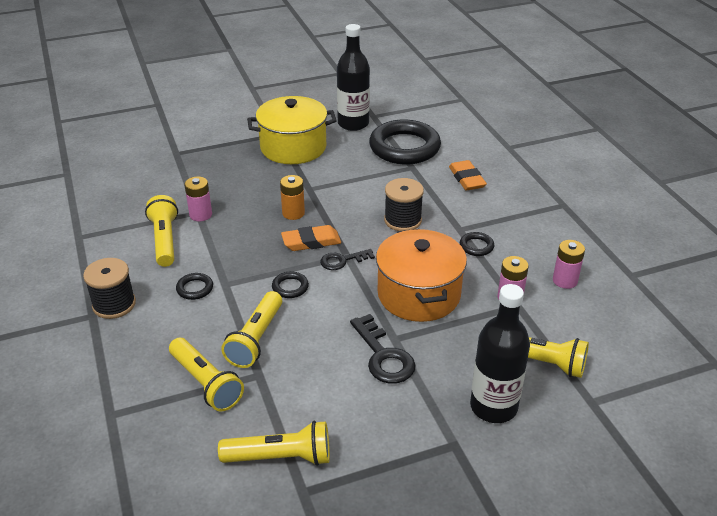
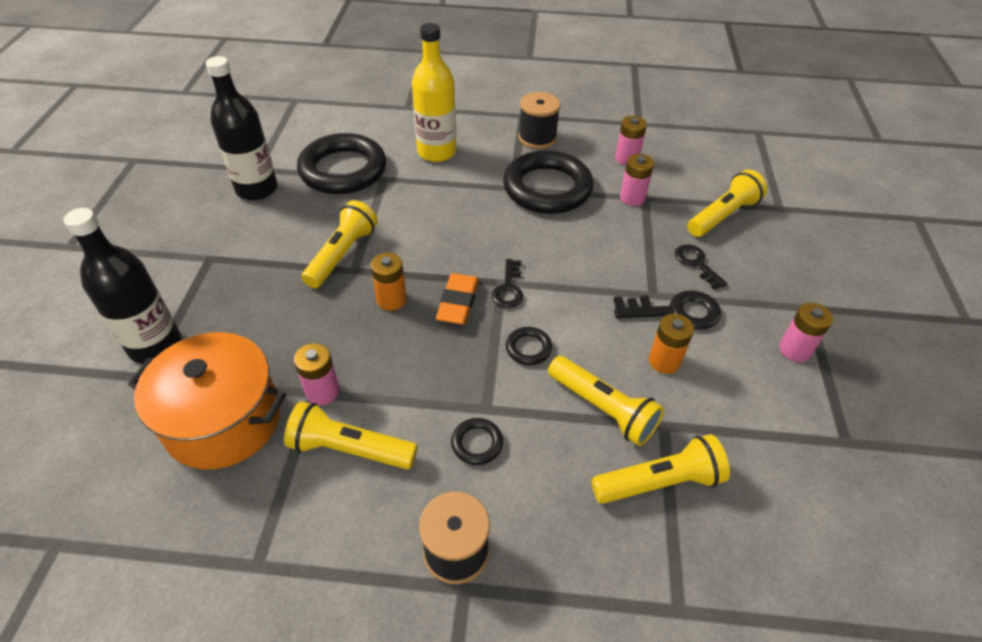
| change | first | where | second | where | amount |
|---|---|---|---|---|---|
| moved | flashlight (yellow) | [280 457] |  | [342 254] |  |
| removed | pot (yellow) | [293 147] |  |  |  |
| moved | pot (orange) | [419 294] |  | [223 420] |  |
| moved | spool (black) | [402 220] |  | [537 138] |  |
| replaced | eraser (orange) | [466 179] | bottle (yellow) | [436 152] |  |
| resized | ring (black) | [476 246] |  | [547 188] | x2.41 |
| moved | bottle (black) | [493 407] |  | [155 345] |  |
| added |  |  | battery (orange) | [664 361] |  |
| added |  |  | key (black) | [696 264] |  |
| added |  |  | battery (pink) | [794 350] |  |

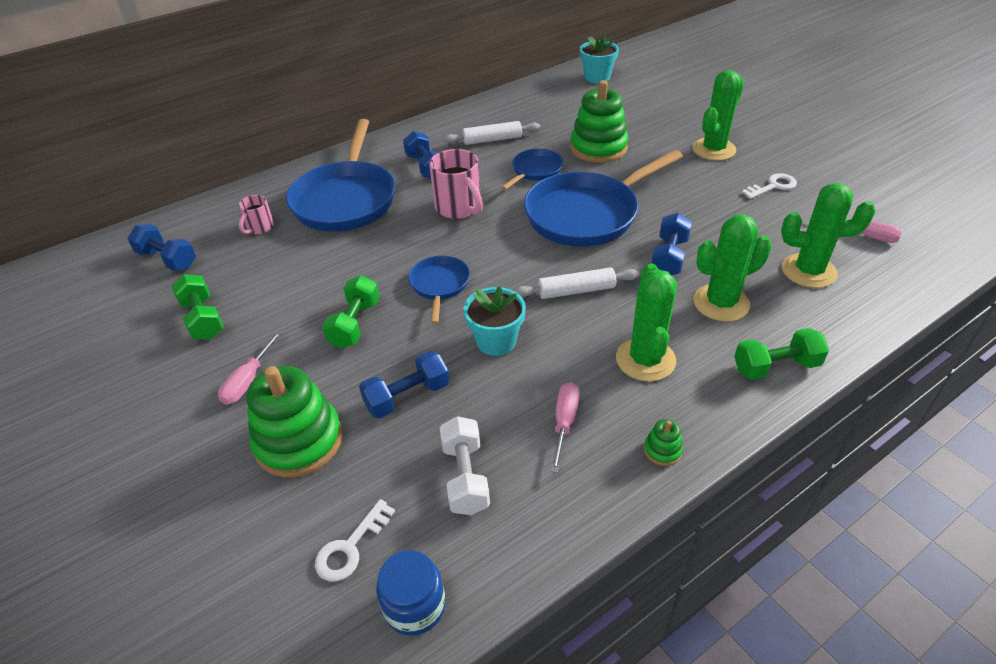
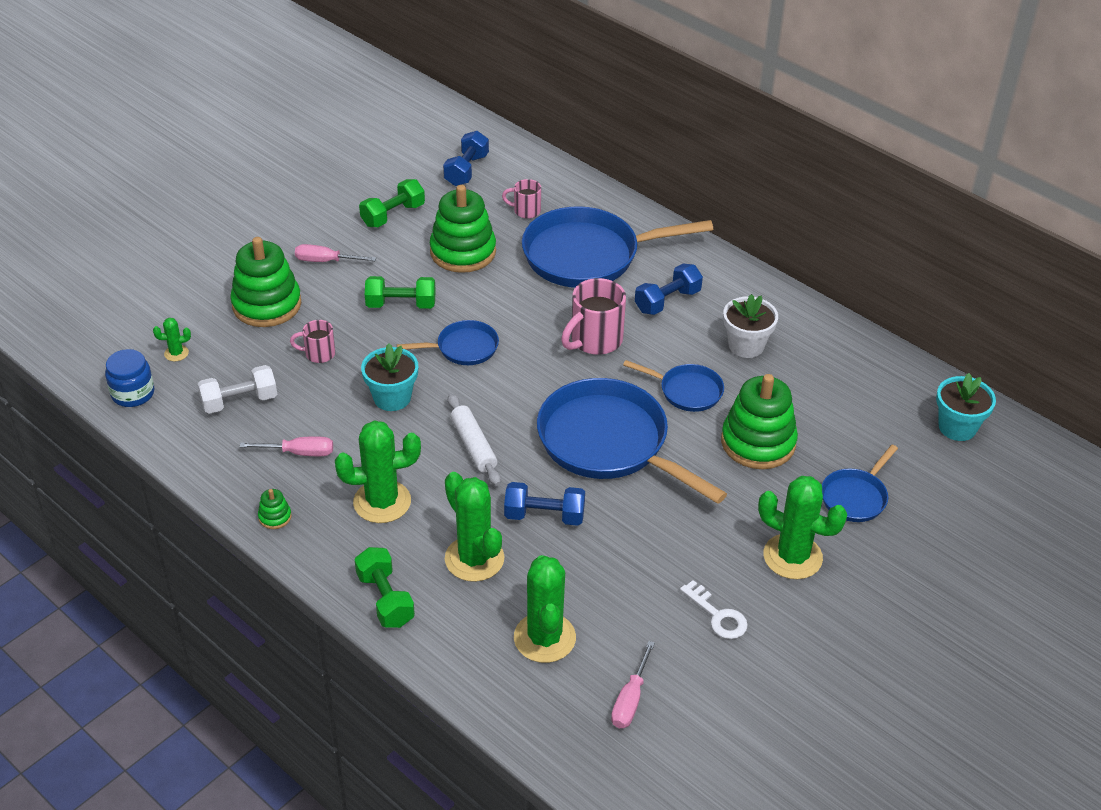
| change | first | where | second | where | amount |
|---|---|---|---|---|---|
| replaced | key (white) | [350 547] | cactus (green) | [176 353] |  |
| replaced | dumbbell (blue) | [407 396] | mug (pink) | [318 354] |  |
| replaced | rolling pin (white) | [492 139] | flower pot (white) | [746 345] |  |
| added |  |  | stacking toy (green) | [463 252] |  |
| added |  |  | pan (blue) | [855 497] |  |

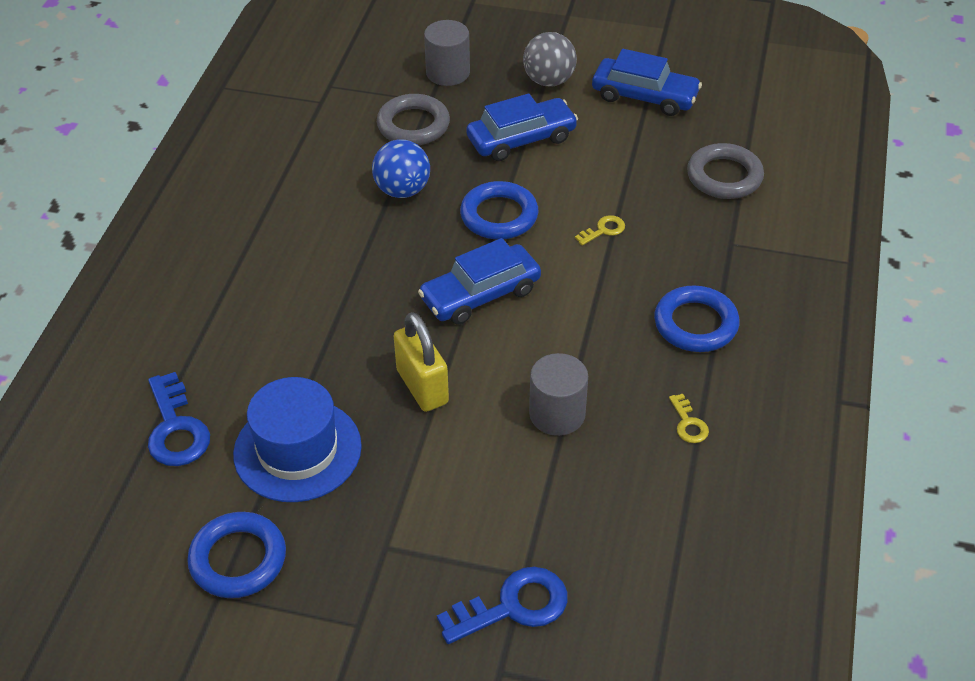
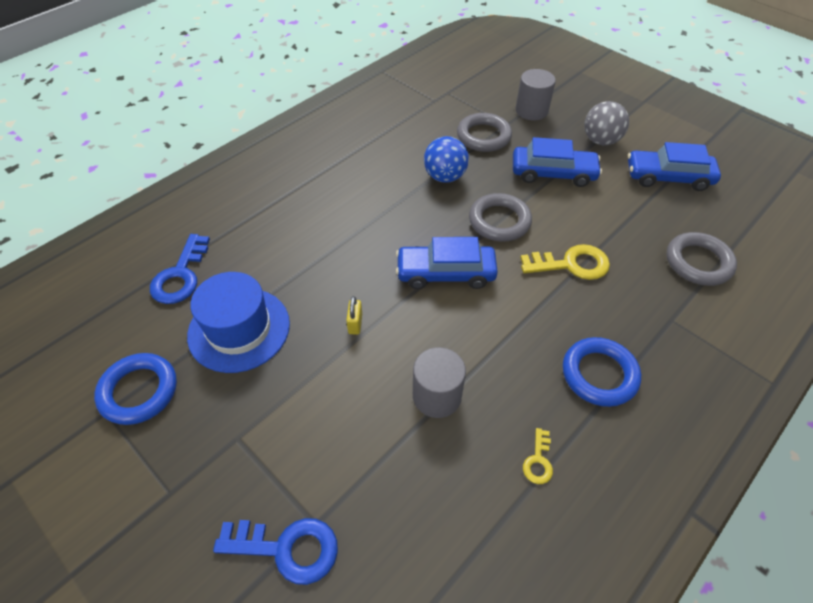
| change | first | where | second | where | amount |
|---|---|---|---|---|---|
| resized | padlock (yellow) | [422 387] |  | [355 324] | x0.49 |
| recoloured | ring (blue) | [499 216] | ring (grey) | [499 221] |  |
| resized | key (yellow) | [603 230] |  | [571 264] | x1.92 |
| turned | car (blue) | [644 96] |  | [668 177] | 135 degrees clockwise |

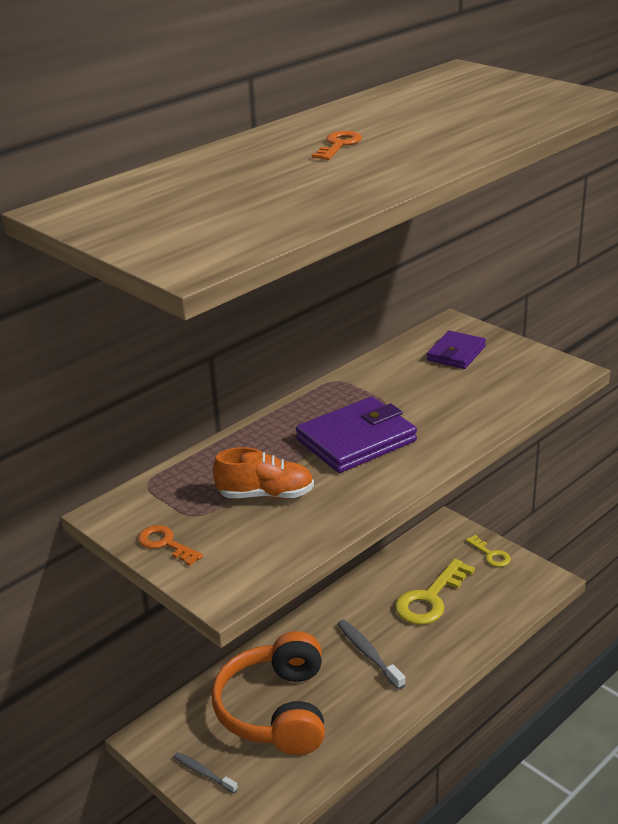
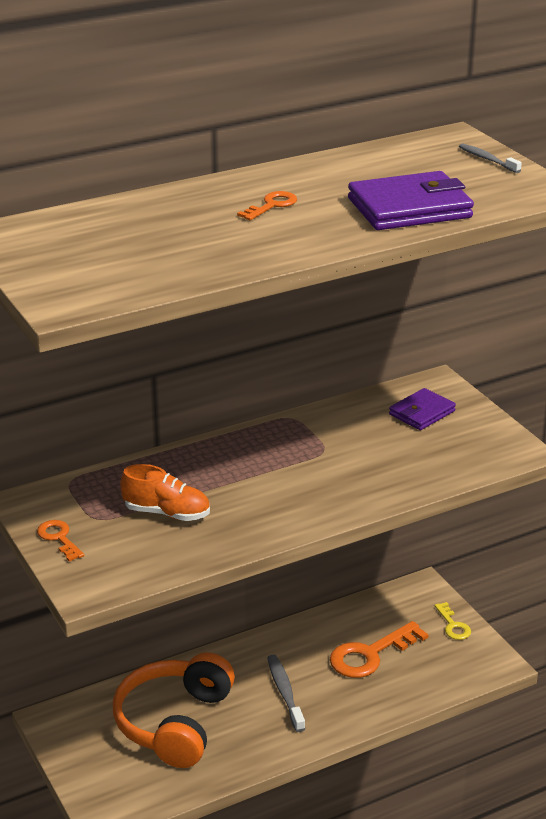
| change | first | where | second | where | amount |
|---|---|---|---|---|---|
| moved | toothbrush (grey) | [203 773] |  | [487 159] |  |
| moved | wallet (purple) | [356 440] |  | [409 208] |  |
| recoloured | key (yellow) | [430 598] | key (orange) | [370 654] |  |

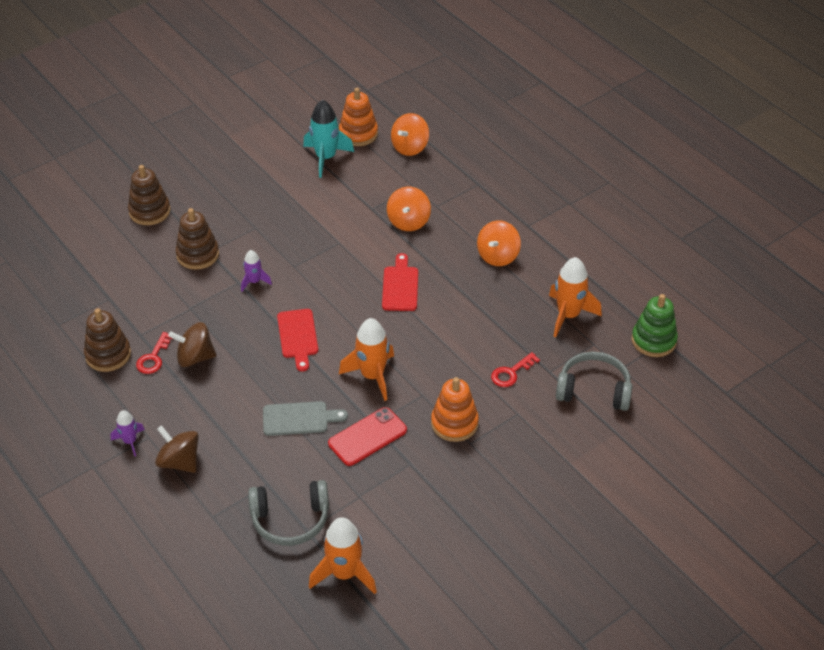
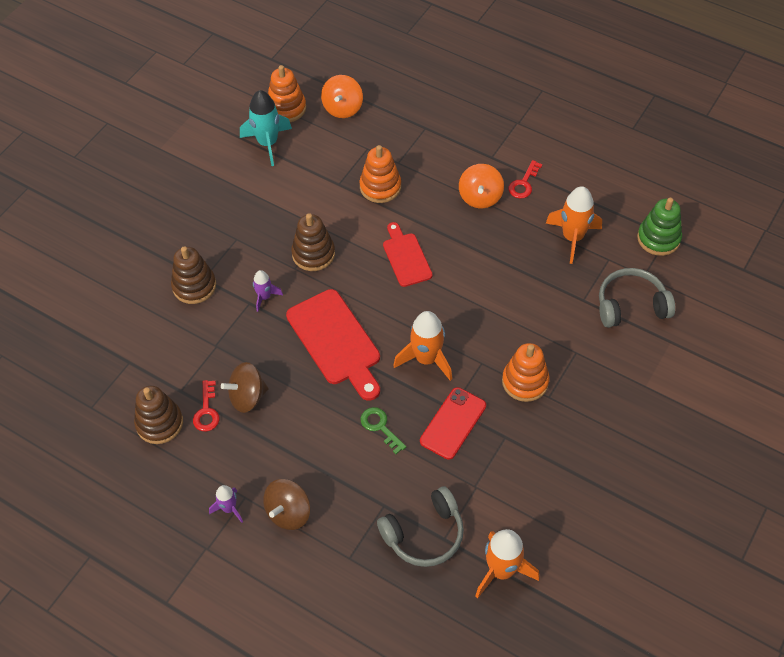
| change | first | where | second | where | amount |
|---|---|---|---|---|---|
| moved | stacking toy (brown) | [149 211] |  | [313 254] |  |
| turned | spinning top (brown) | [179 462] |  | [288 512] | 75 degrees counterclockwise |
| replaced | cutting board (grey) | [299 419] | key (green) | [380 427] |  |
| resized | cutting board (red) | [298 336] |  | [336 341] | x1.64 |
| replaced | spinning top (orange) | [408 221] | stacking toy (orange) | [380 187] |  |
| moved | key (red) | [511 373] |  | [523 183] |  |

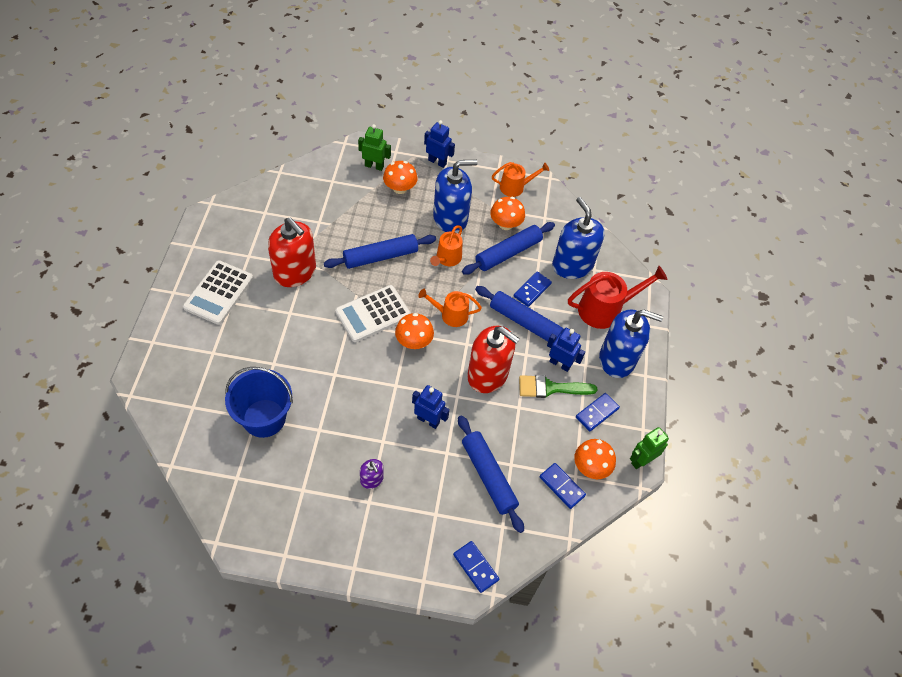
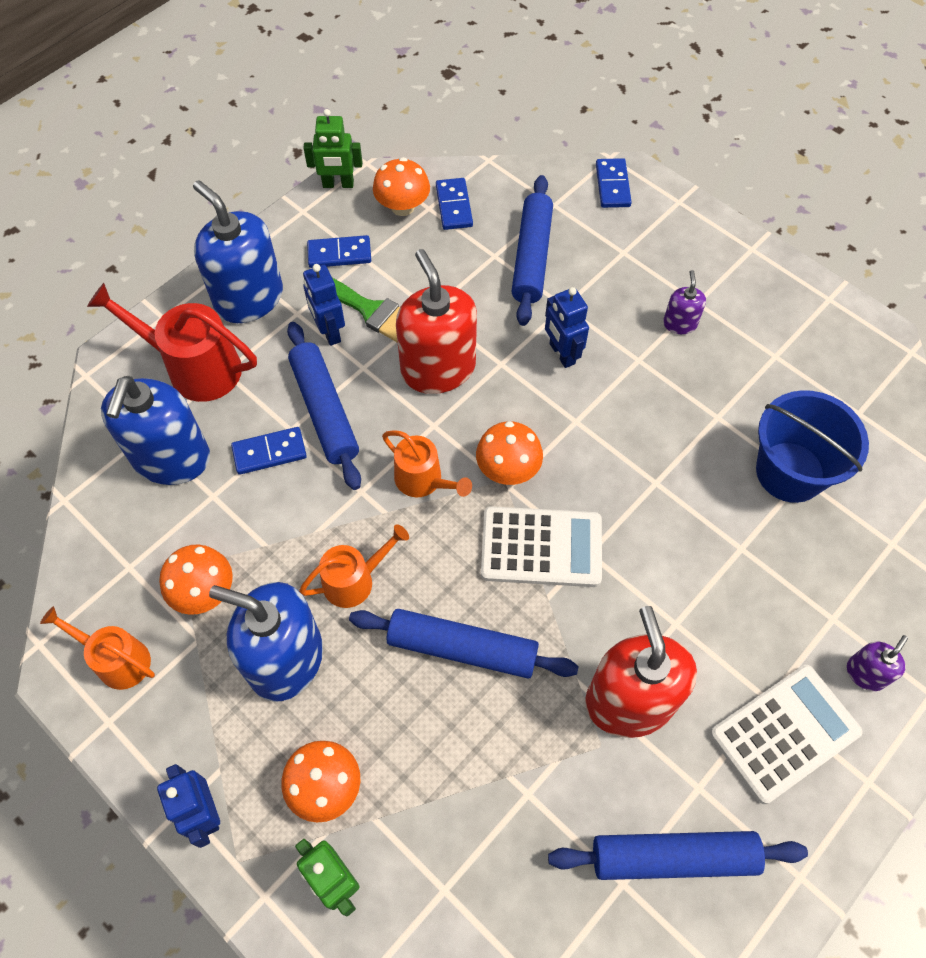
| change | first | where | second | where | amount |
|---|---|---|---|---|---|
| moved | rolling pin (blue) | [508 253] |  | [673 857] |  |
| added |  |  | soap dispenser (purple) | [865 673] |  |

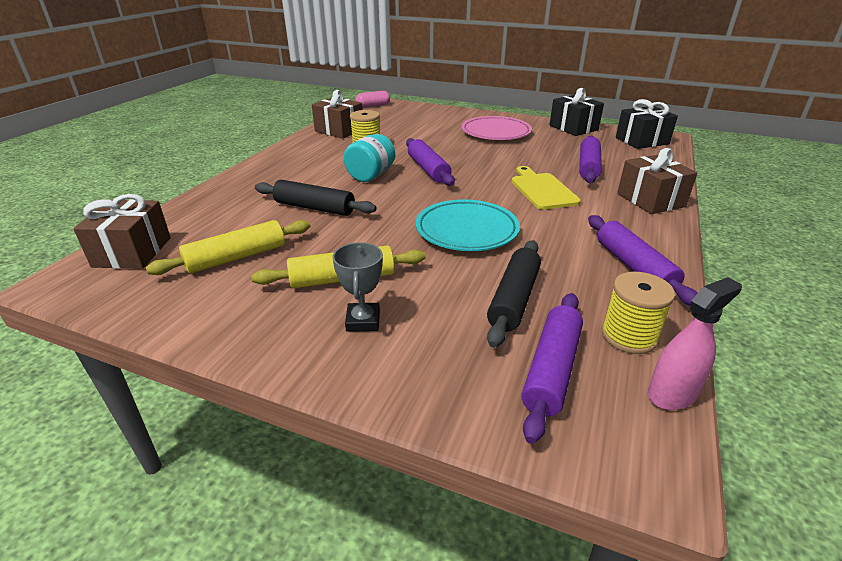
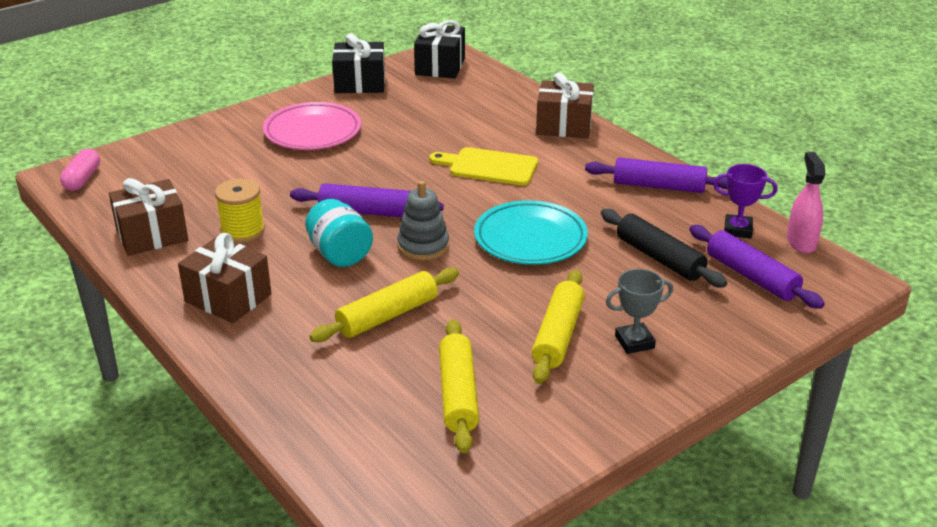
| change | first | where | second | where | amount |
|---|---|---|---|---|---|
| moved | gift (brown) | [132 252] |  | [228 298] |  |
| recoloured | rolling pin (black) | [314 208] | rolling pin (yellow) | [387 316] |  |
| turned | trophy (grey) | [363 321] |  | [634 342] | 45 degrees counterclockwise |
| removed | rolling pin (purple) | [588 167] |  |  |  |
| replaced | spool (yellow) | [629 336] | trophy (purple) | [738 230] |  |
| added |  |  | stacking toy (grey) | [423 246] |  |

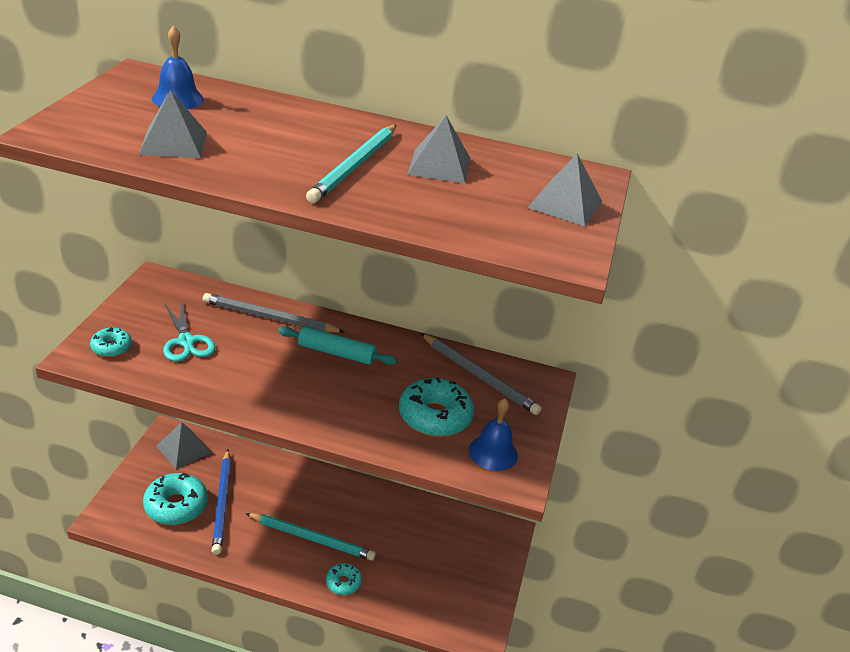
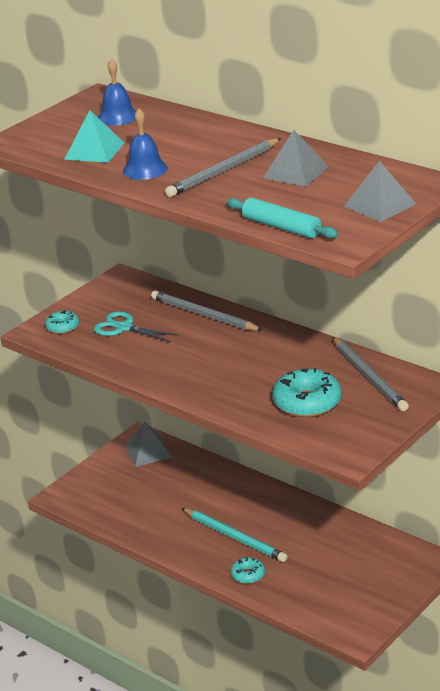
| change | first | where | second | where | amount |
|---|---|---|---|---|---|
| recoloured | pyramid (grey) | [173 143] | pyramid (turquoise) | [94 151] |  |
| removed | donut (turquoise) | [176 506] |  |  |  |
| turned | scissors (turquoise) | [186 341] |  | [124 328] | 120 degrees clockwise |
| removed | pencil (blue) | [222 503] |  |  |  |
| moved | rolling pin (turquoise) | [336 353] |  | [281 227] |  |
| recoloured | pencil (turquoise) | [355 166] | pencil (grey) | [223 171] |  |
| moved | bell (blue) | [493 452] |  | [145 169] |  |

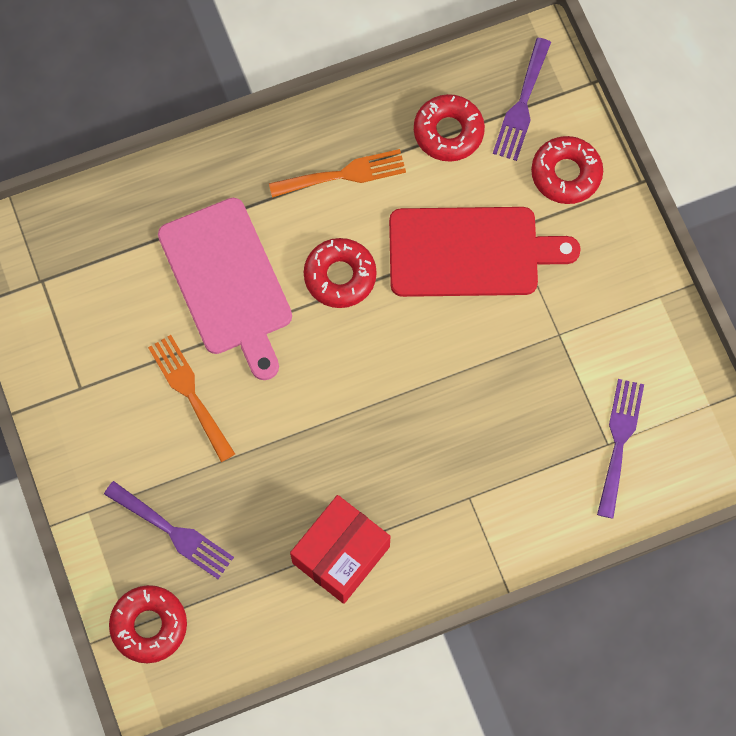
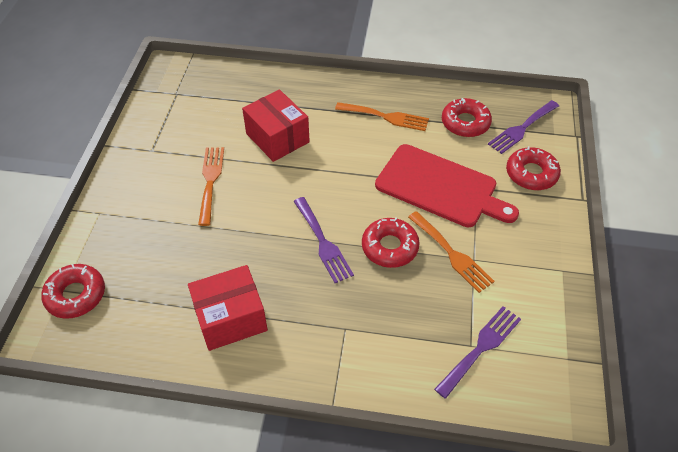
| change | first | where | second | where | amount |
|---|---|---|---|---|---|
| moved | fork (purple) | [173 532] |  | [323 243] |  |
| replaced | cutting board (pink) | [227 282] | box (red) | [277 138] |  |
| moved | donut (red) | [340 276] |  | [389 247] |  |
| added |  |  | fork (orange) | [452 254] |  |

